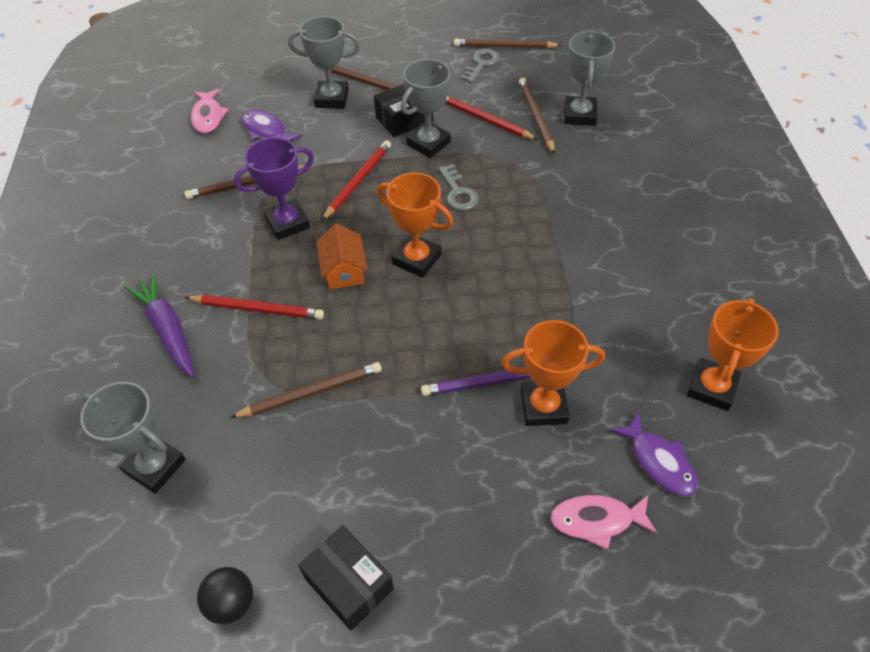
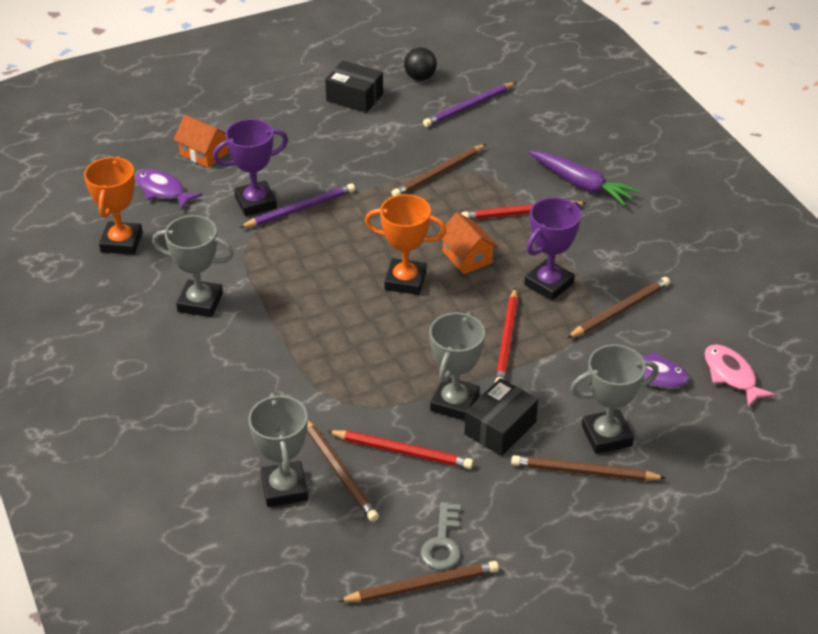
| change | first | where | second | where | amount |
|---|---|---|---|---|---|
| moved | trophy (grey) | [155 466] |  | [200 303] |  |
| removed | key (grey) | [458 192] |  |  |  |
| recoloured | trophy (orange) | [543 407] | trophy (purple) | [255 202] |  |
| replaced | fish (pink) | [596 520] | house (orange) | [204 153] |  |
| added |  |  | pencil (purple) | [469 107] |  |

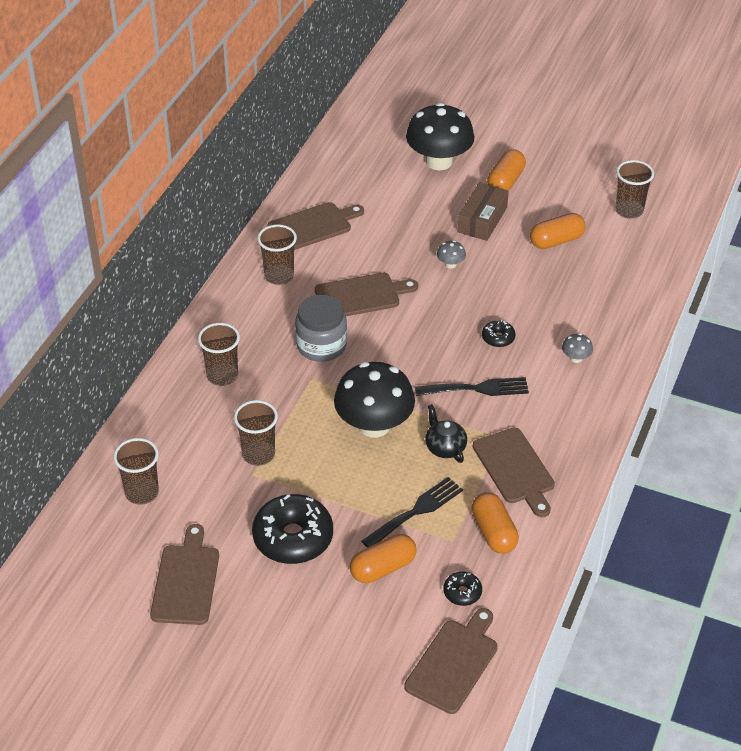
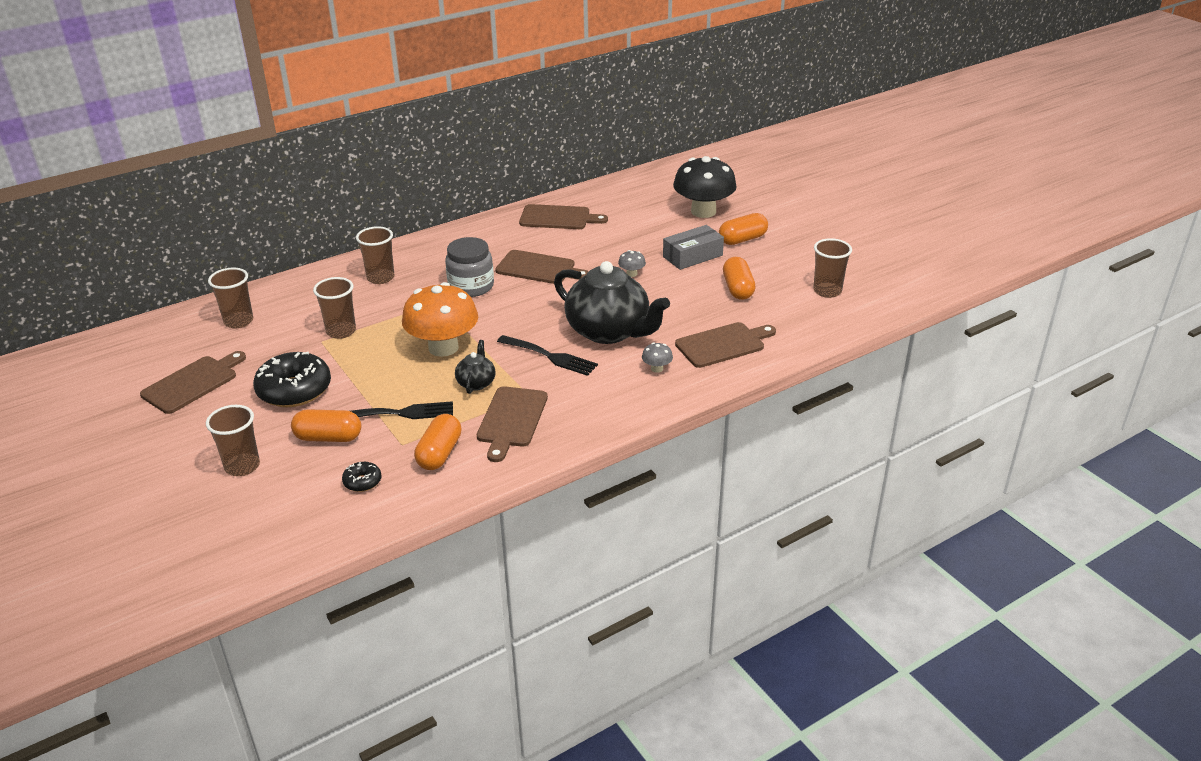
| change | first | where | second | where | amount |
|---|---|---|---|---|---|
| moved | cup (brown) | [279 276] |  | [242 466] |  |
| recoloured | mushroom (black) | [374 425] | mushroom (orange) | [443 347] |  |
| moved | cutting board (brown) | [454 663] |  | [723 344] |  |
| recoloured | box (brown) | [482 220] | box (grey) | [692 256] |  |
| replaced | donut (black) | [498 338] | teapot (black) | [609 331] |  |
| turned | capsule (orange) | [556 241] |  | [738 289] | 75 degrees clockwise |

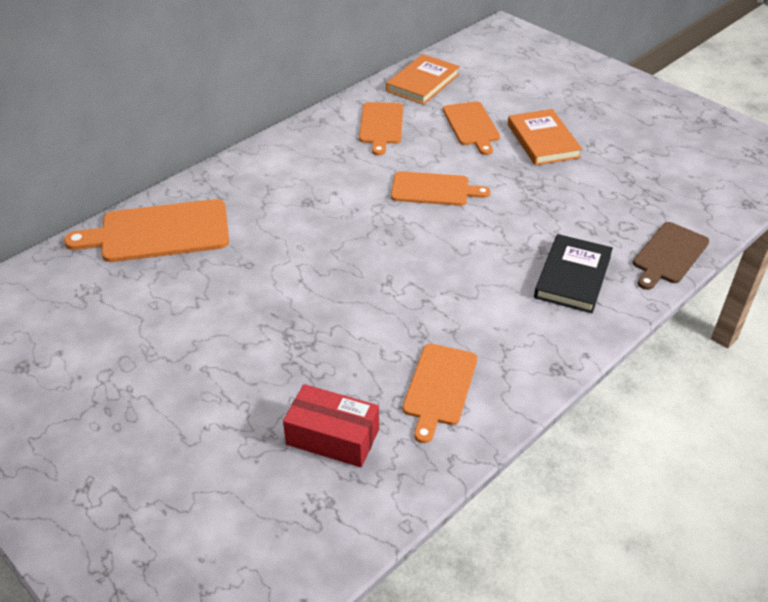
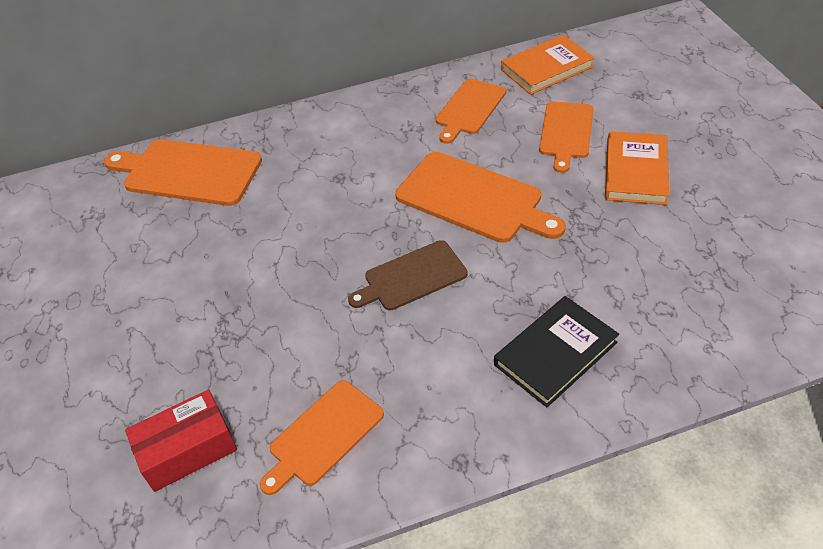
| change | first | where | second | where | amount |
|---|---|---|---|---|---|
| turned | box (red) | [332 437] |  | [187 450] | 75 degrees counterclockwise |
| resized | cutting board (orange) | [434 189] |  | [474 199] | x1.54 |
| moved | cutting board (brown) | [669 255] |  | [411 277] |  |

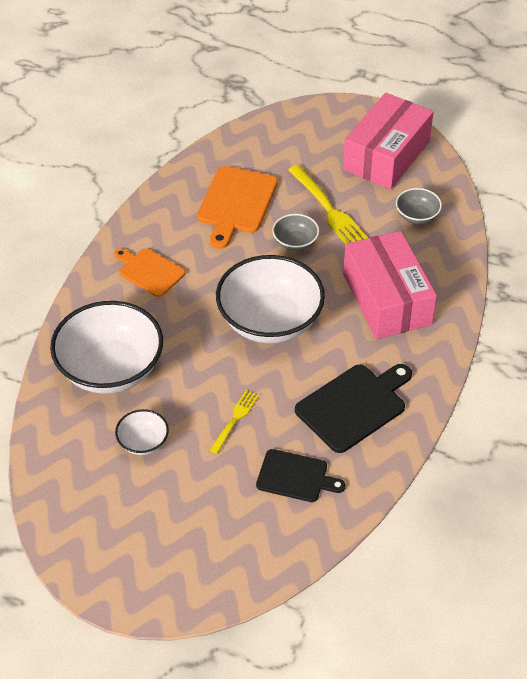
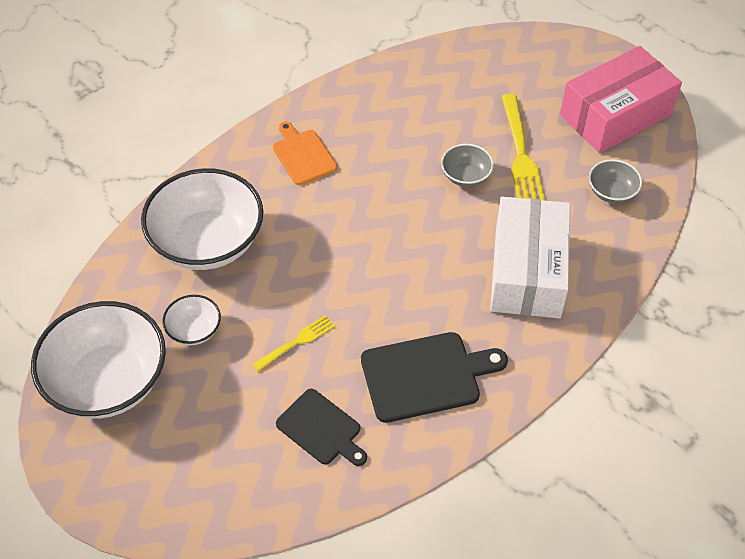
| change | first | where | second | where | amount |
|---|---|---|---|---|---|
| removed | cutting board (orange) | [236 203] |  |  |  |
| moved | bowl (white) | [270 321] |  | [108 381] |  |
| recoloured | box (pink) | [387 299] | box (white) | [527 271] |  |

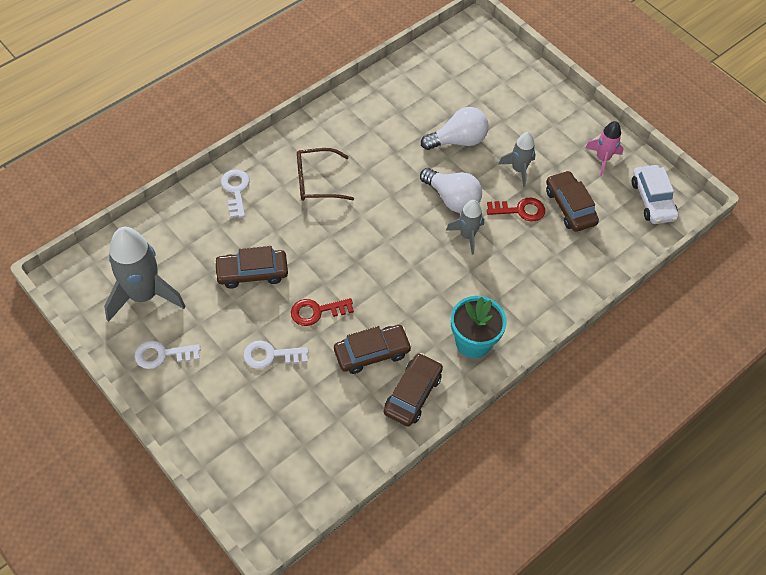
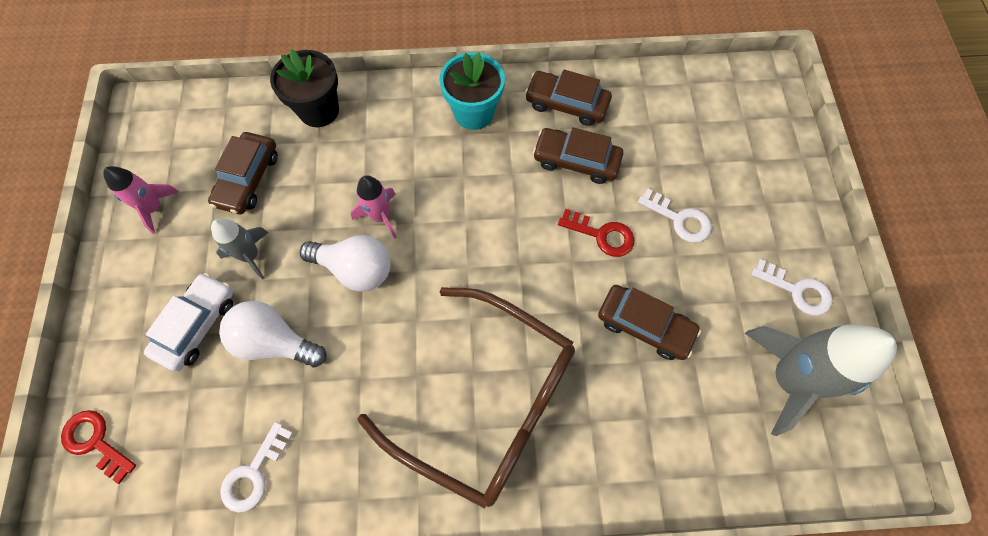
| change | first | where | second | where | amount |
|---|---|---|---|---|---|
| moved | key (white) | [236 190] |  | [254 473] |  |
| resized | glasses (brown) | [317 181] |  | [487 401] | x1.98 |
| turned | car (brown) | [413 394] |  | [566 104] | 45 degrees clockwise |
| turned | light bulb (white) | [452 199] |  | [355 269] | 120 degrees clockwise |
| recoloured | rocket (grey) | [467 236] | rocket (pink) | [381 216] |  |
| moved | key (red) | [520 210] |  | [96 442] |  |
| moved | car (white) | [652 200] |  | [197 325] |  |
| added |  |  | flower pot (black) | [319 110] |  |

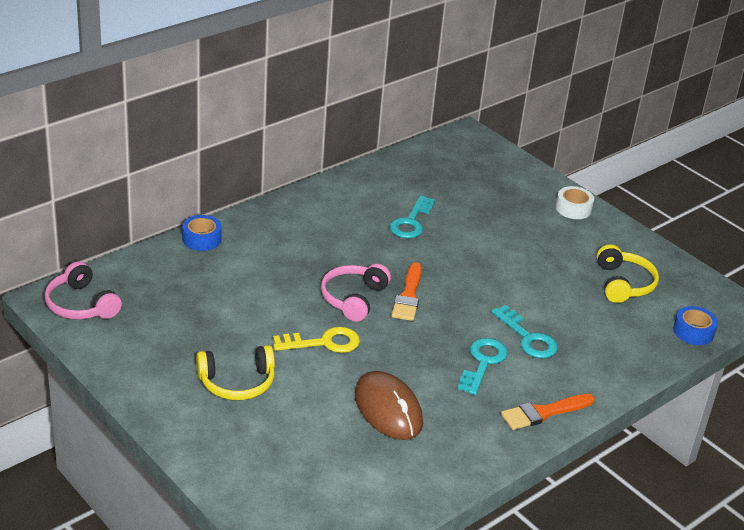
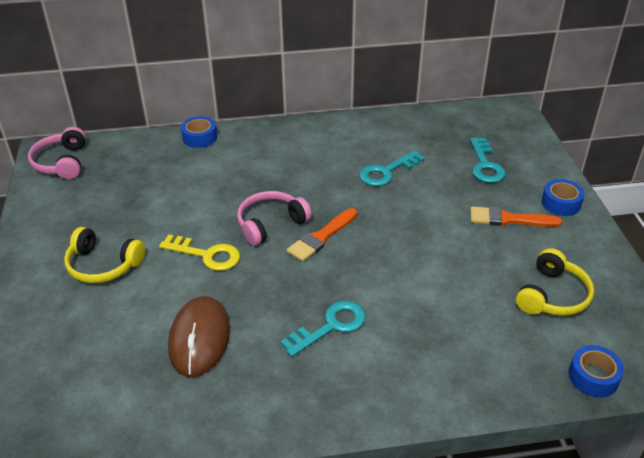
| change | first | where | second | where | amount |
|---|---|---|---|---|---|
| moved | key (turquoise) | [528 338] |  | [485 165] |  |
| moved | brush (orange) | [543 412] |  | [509 219] |  |
| recoloured | tape (white) | [573 208] | tape (blue) | [561 203] |  |

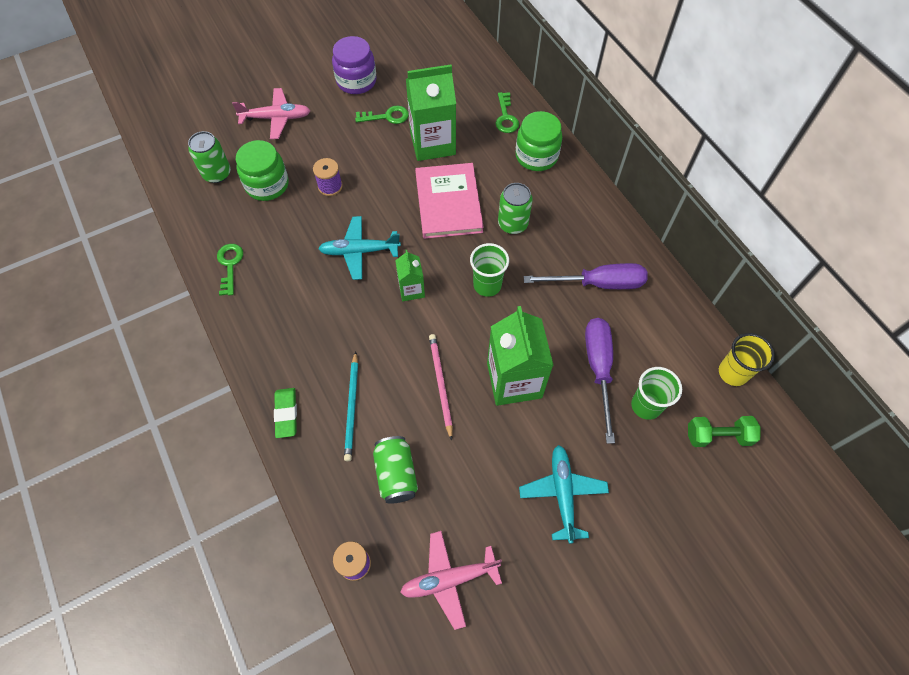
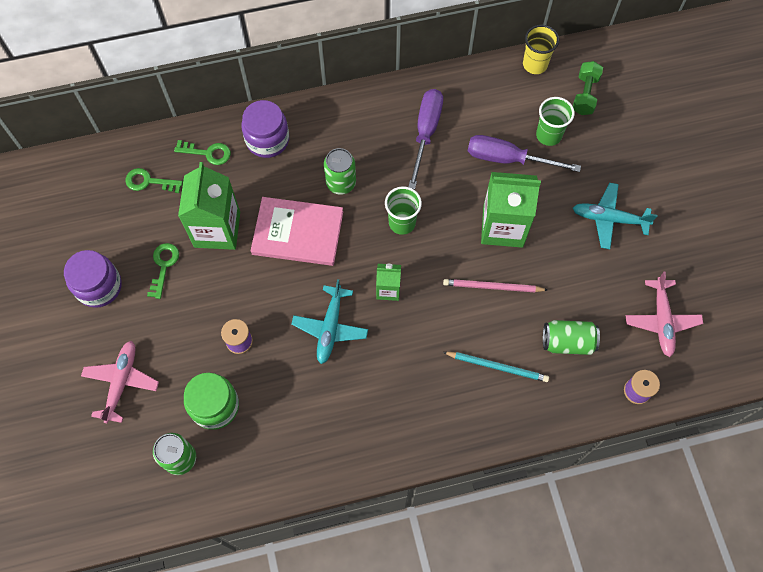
| change | first | where | second | where | amount |
|---|---|---|---|---|---|
| moved | key (green) | [230 265] |  | [149 182] |  |
| removed | eraser (green) | [286 414] |  |  |  |
| recoloured | jar (green) | [536 156] | jar (purple) | [267 140] |  |

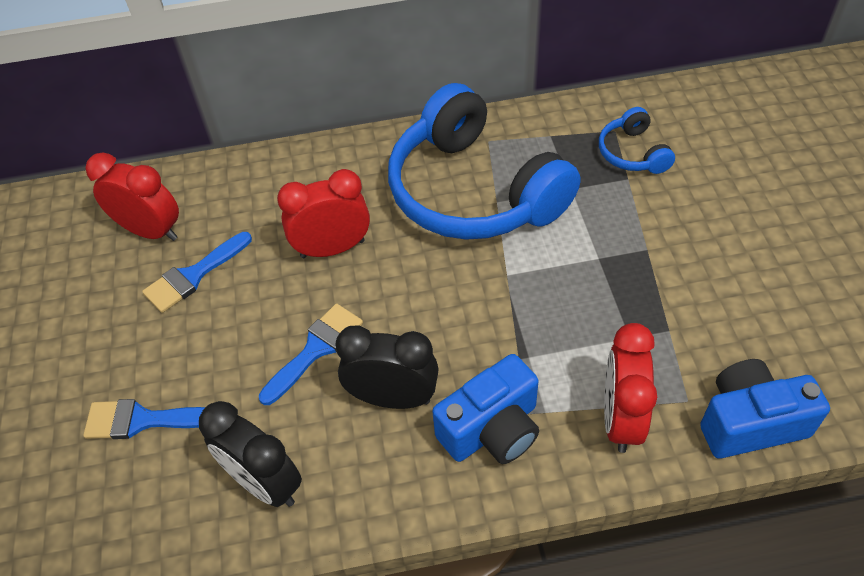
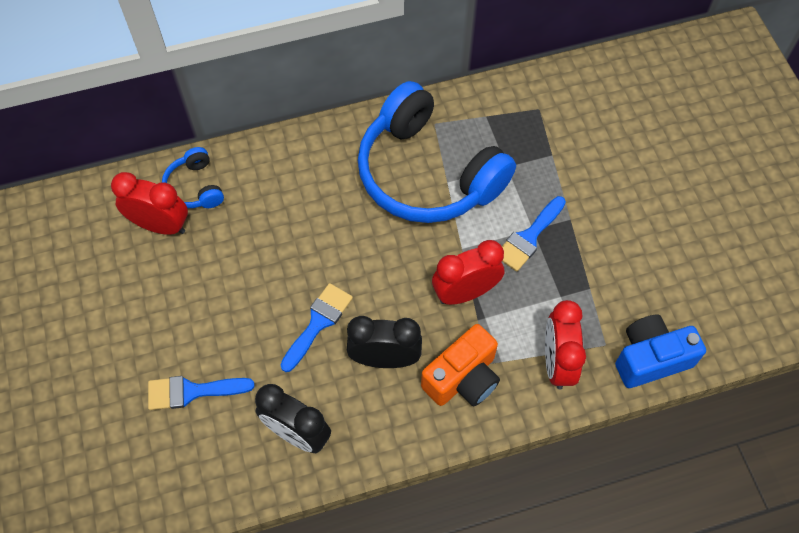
| change | first | where | second | where | amount |
|---|---|---|---|---|---|
| moved | brush (blue) | [193 275] |  | [529 237] |  |
| moved | clock (red) | [332 249] |  | [465 293] |  |
| recoloured | camera (blue) | [492 429] | camera (orange) | [463 378] |  |
| moved | headphones (blue) | [632 153] |  | [195 187] |  |

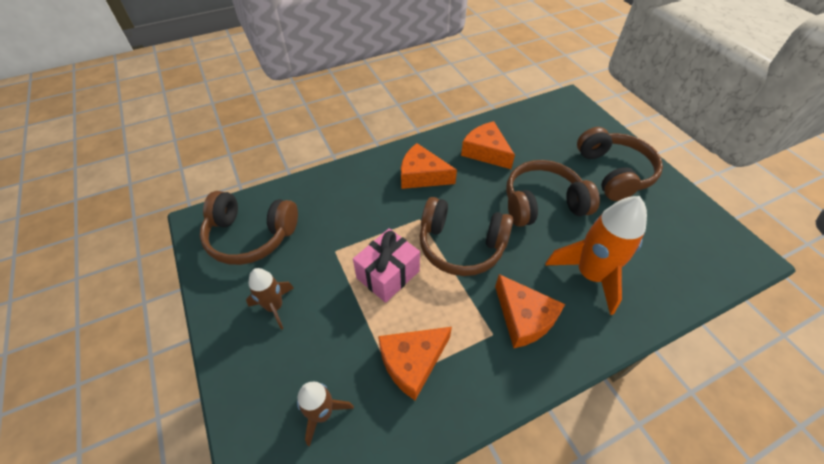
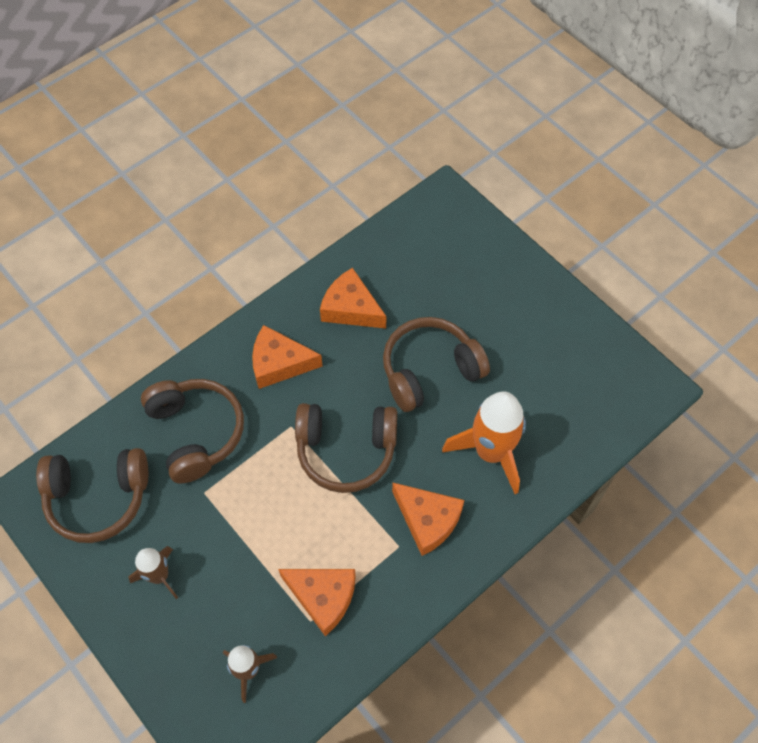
| change | first | where | second | where | amount |
|---|---|---|---|---|---|
| removed | gift (pink) | [388 274] |  |  |  |
| turned | cheese (orange) | [412 362] |  | [323 597] | 105 degrees counterclockwise |
| moved | headphones (brown) | [614 173] |  | [196 432] |  |

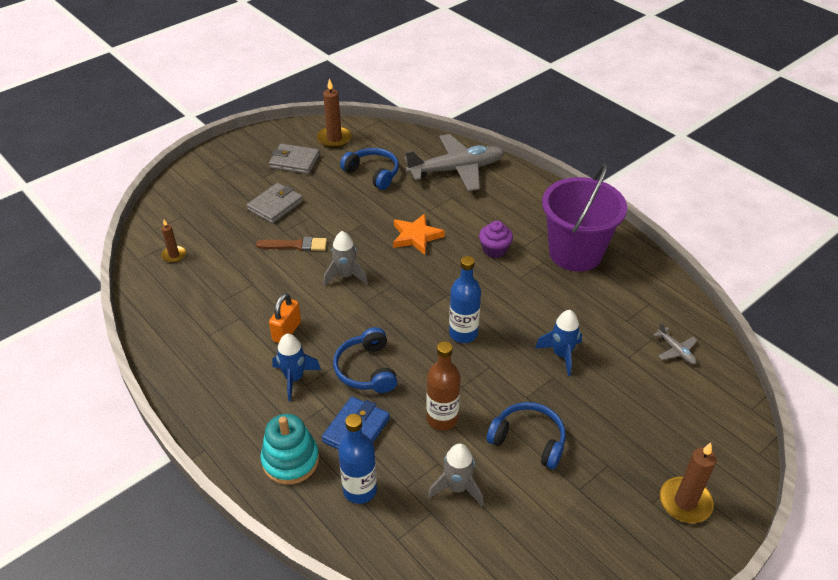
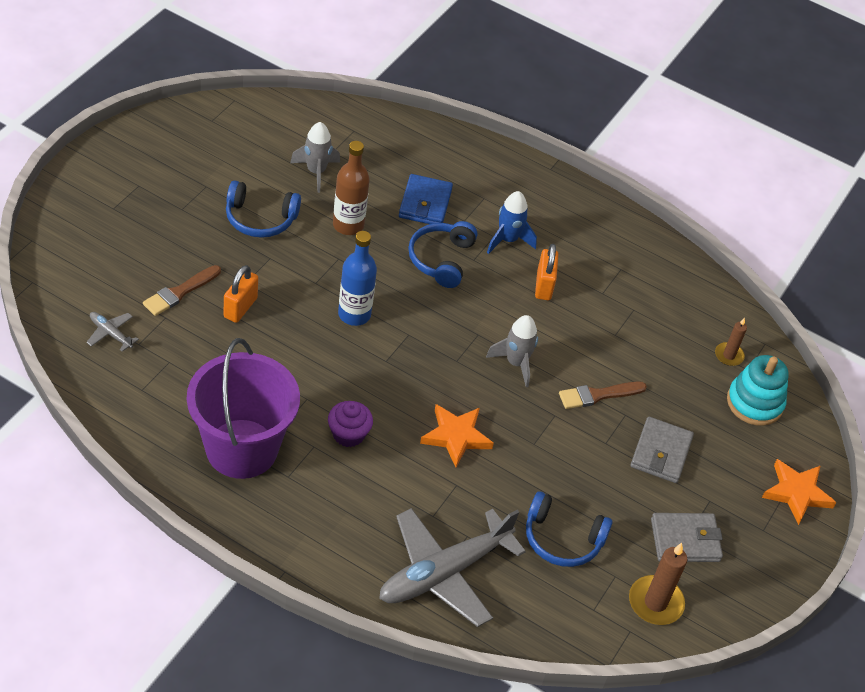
| change | first | where | second | where | amount |
|---|---|---|---|---|---|
| moved | stacking toy (turquoise) | [290 460] |  | [754 403] |  |
| turned | headphones (blue) | [366 369] |  | [441 259] | 135 degrees counterclockwise |
| removed | bottle (blue) | [360 490] |  |  |  |
| replaced | rocket (blue) | [561 355] | padlock (orange) | [240 308] |  |
| removed | candle (brown) | [685 502] |  |  |  |
| added |  |  | brush (brown) | [179 292] |  |
| added |  |  | star (orange) | [796 493] |  |

